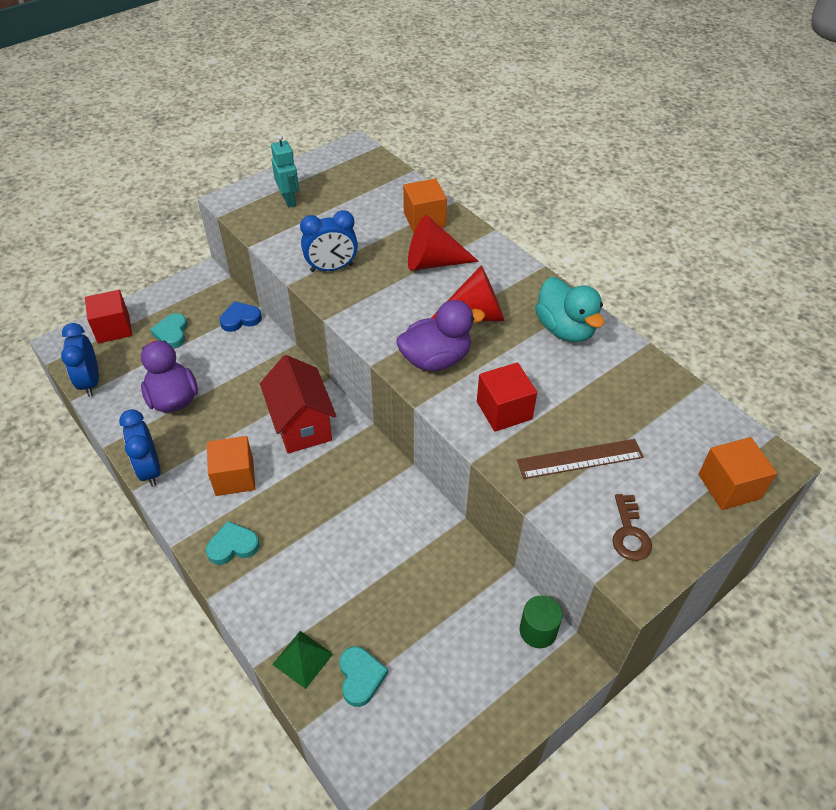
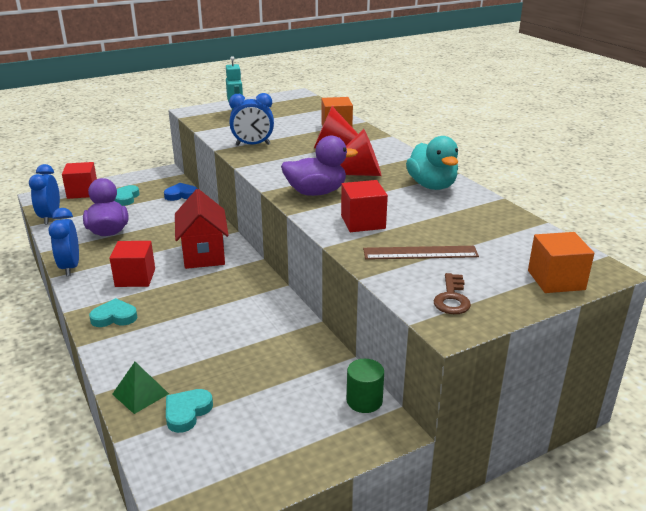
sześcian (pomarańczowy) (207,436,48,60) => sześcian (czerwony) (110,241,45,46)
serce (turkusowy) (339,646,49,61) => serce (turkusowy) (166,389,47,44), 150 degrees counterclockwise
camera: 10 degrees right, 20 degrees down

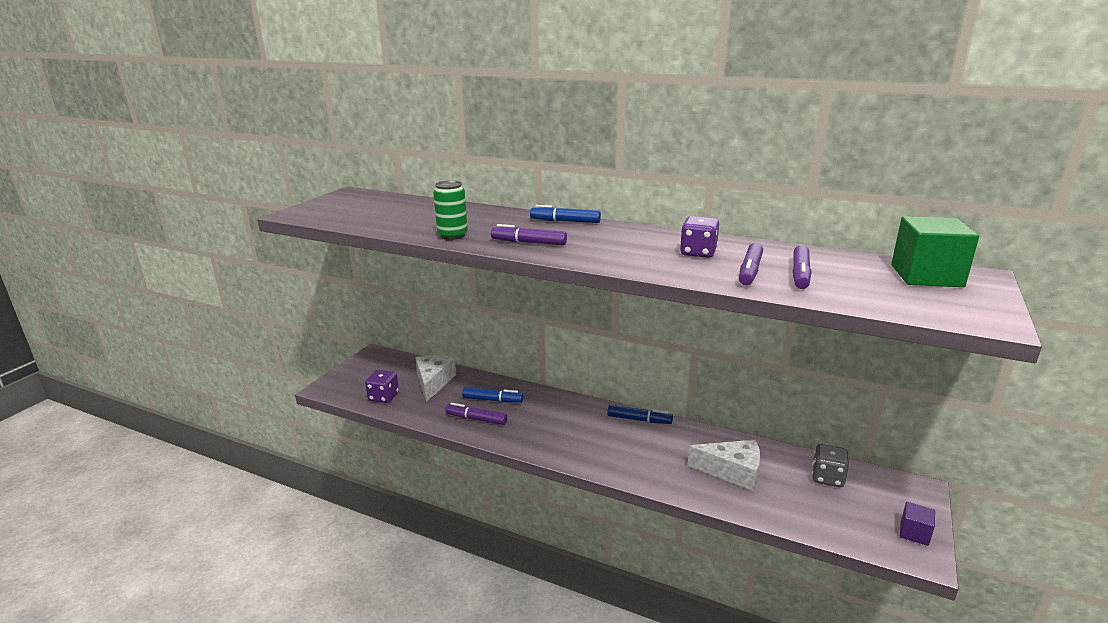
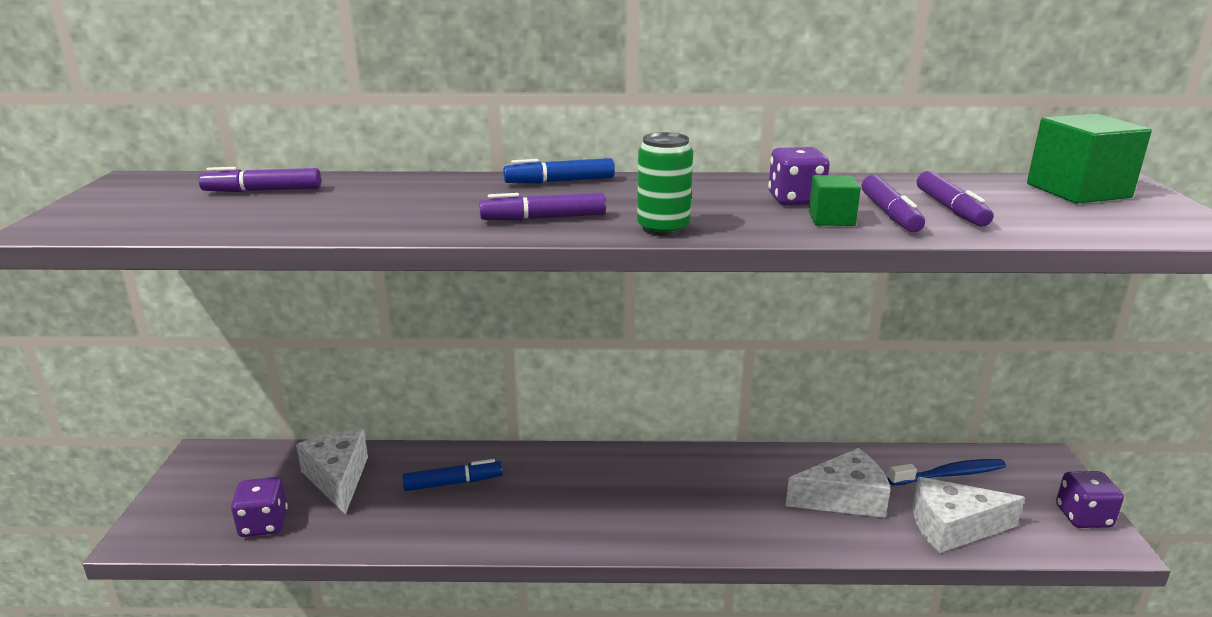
flamaster (niebieski) (607,405,66,19) => nothing
nothing => sześcian (zielony) (809,175,52,51)
nothing => ser (biały) (912,477,113,76)
puszka (zielony) (433,180,35,60) => puszka (zielony) (637,132,56,104), relocated
flamaster (fioletowy) (445,403,62,22) => flamaster (fioletowy) (199,167,122,25), relocated
kostka do gry (szary) (812,444,37,43) => szczoteczka do zębów (niebieski) (888,459,118,27)
sześcian (fioletowy) (900,502,35,44) => kostka do gry (fioletowy) (1056,471,68,57)
camera: 25 degrees left, 0 degrees up

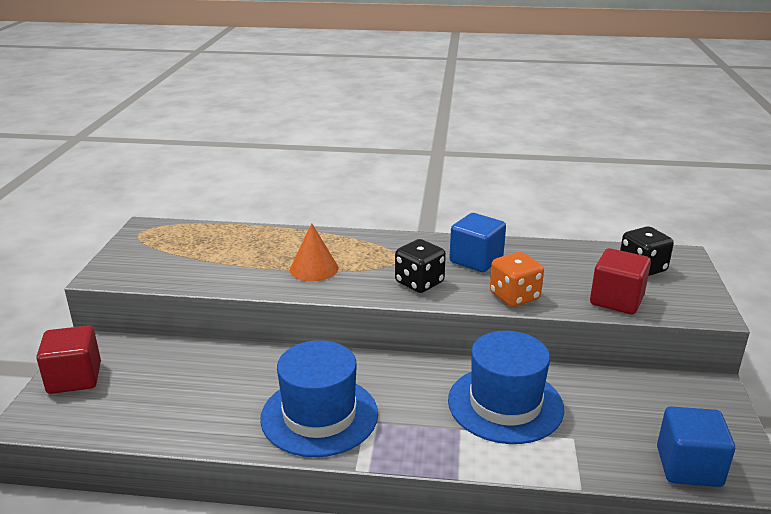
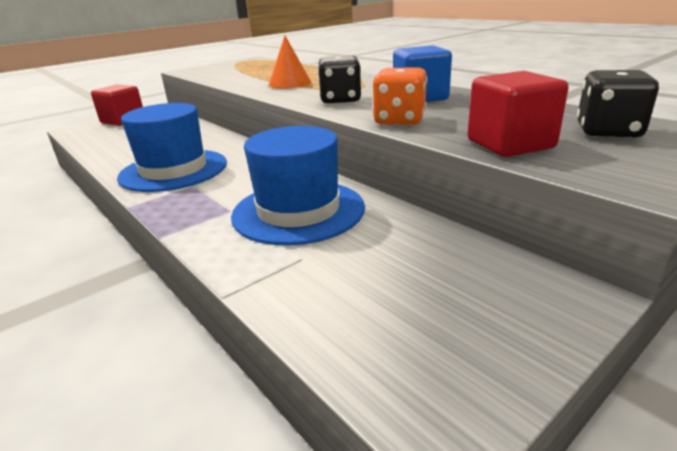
sześcian (niebieski) (657,406,78,81) => nothing
camera: 45 degrees right, 0 degrees up

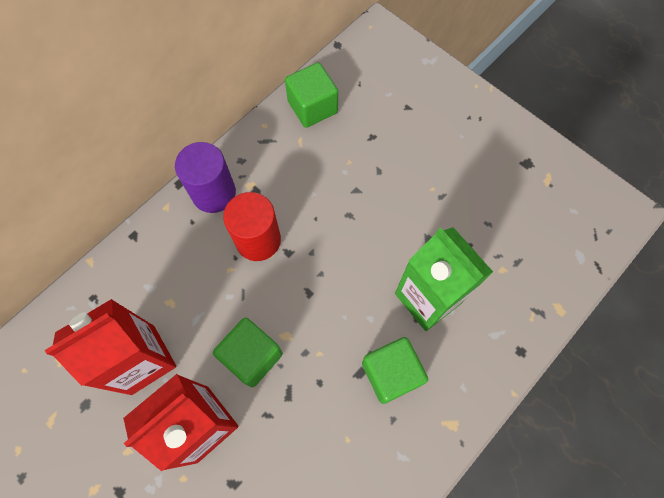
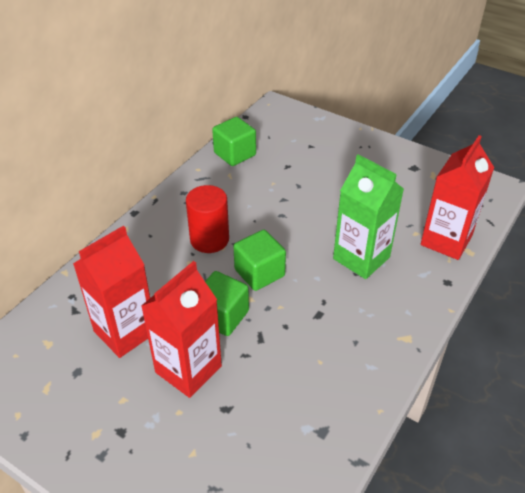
walec (fioletowy) (175,142,61,71) => nothing
nothing => karton mleka (czerwony) (421,135,73,125)
sześcian (zielony) (362,337,66,67) => sześcian (zielony) (233,230,53,61), relocated
camera: 10 degrees left, 25 degrees down

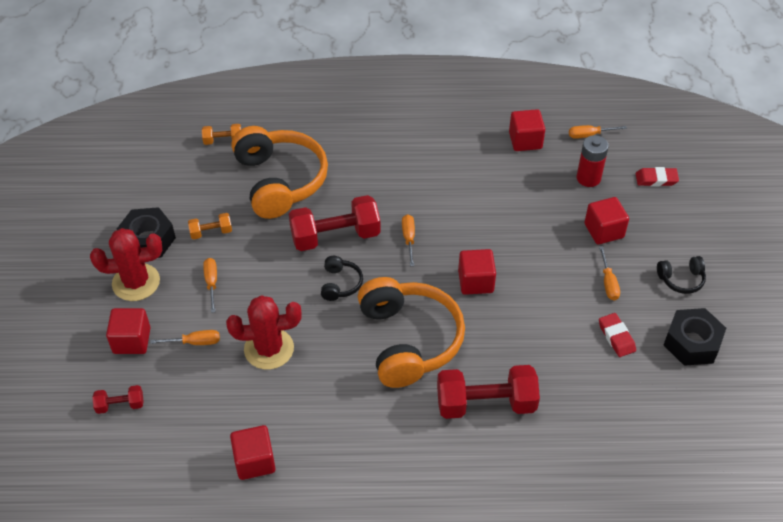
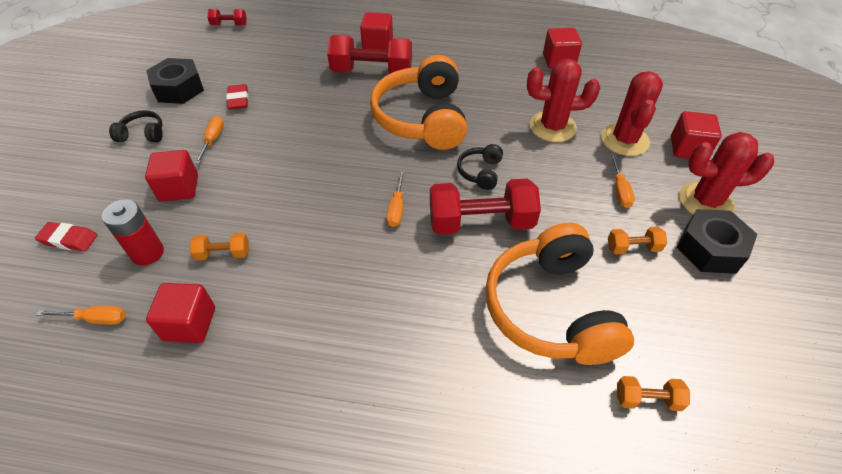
nothing => hantel (pomarańczowy) (190,233,59,28)
hantel (czerwony) (92,385,52,29) => hantel (czerwony) (207,9,40,17), relocated
sześcian (czerwony) (458,249,38,46) => sześcian (czerwony) (360,12,33,38), relocated
śrubokręt (pomarańczowy) (150,330,70,15) => kaktus (czerwony) (601,71,62,85)
camera: 170 degrees left, 0 degrees up

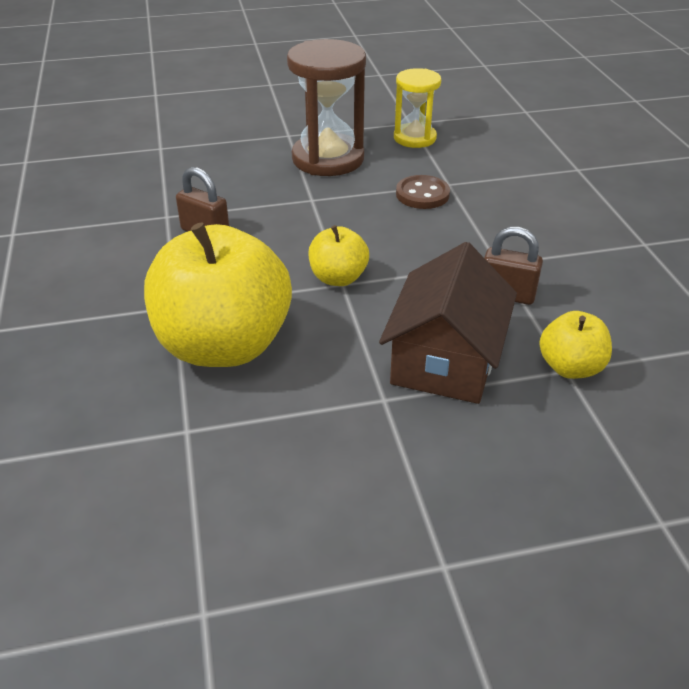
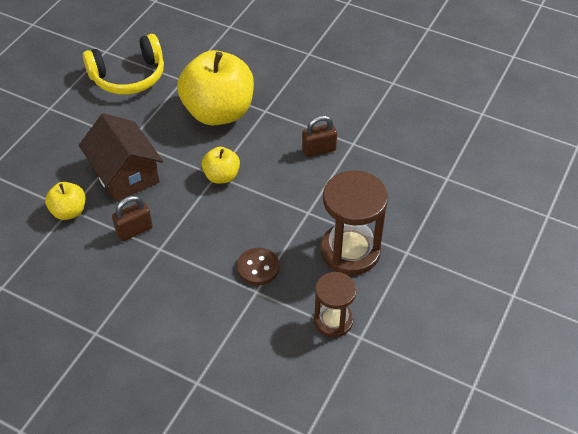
nothing => słuchawki (żółty) (83,34,81,60)
klepsydra (żółty) (394,68,47,80) => klepsydra (brązowy) (314,272,43,65)
camera: 130 degrees right, 10 degrees up

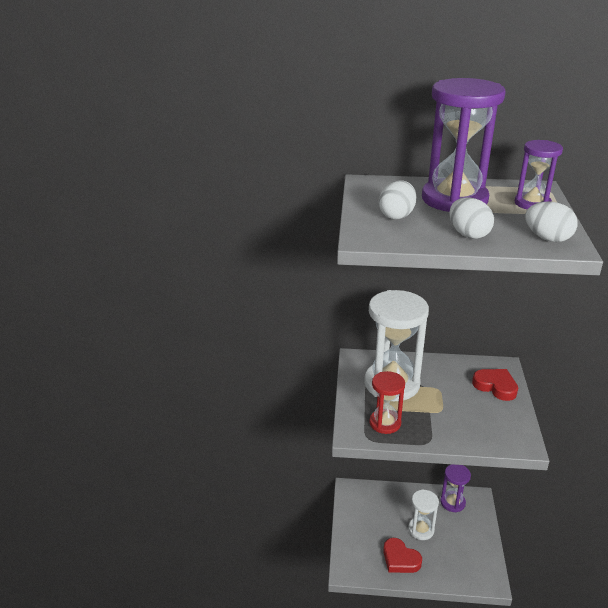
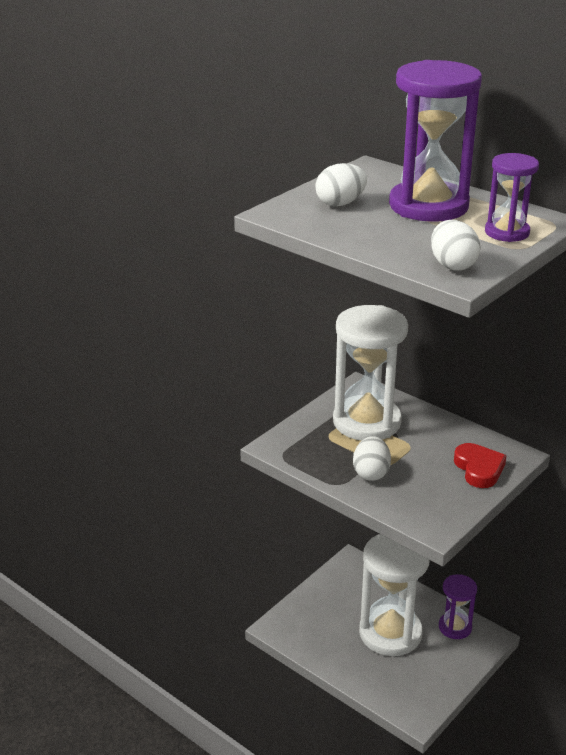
klepsydra (czerwony) (369,371,36,63) => nothing
serce (czerwony) (383,538,39,35) => nothing
jajko (biały) (449,197,45,42) => jajko (biały) (353,436,38,45), relocated
klepsydra (biały) (408,490,31,50) => klepsydra (biały) (359,534,71,122), x1.88
camera: 35 degrees right, 0 degrees up

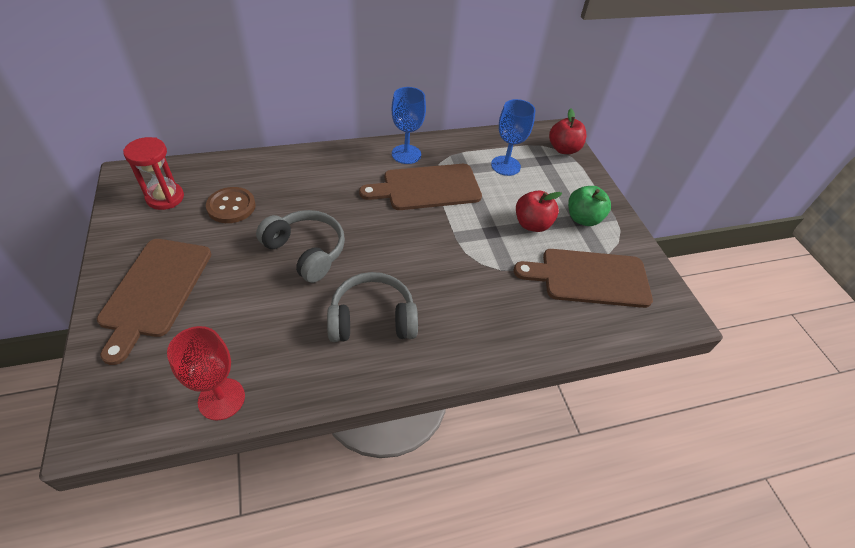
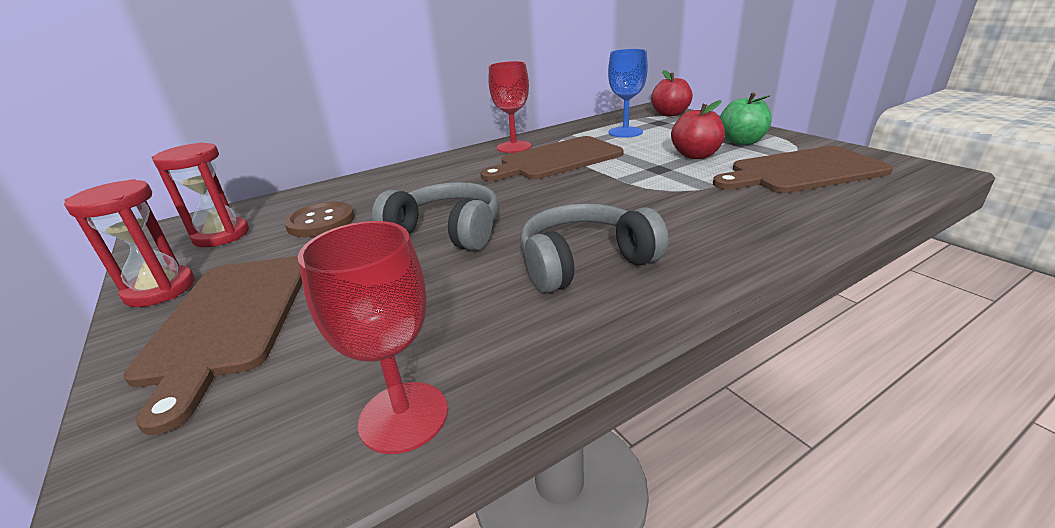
nothing => klepsydra (czerwony) (64,179,130,128)
kielich (niebieski) (392,87,34,77) => kielich (czerwony) (489,61,42,92)
camera: 10 degrees left, 20 degrees down

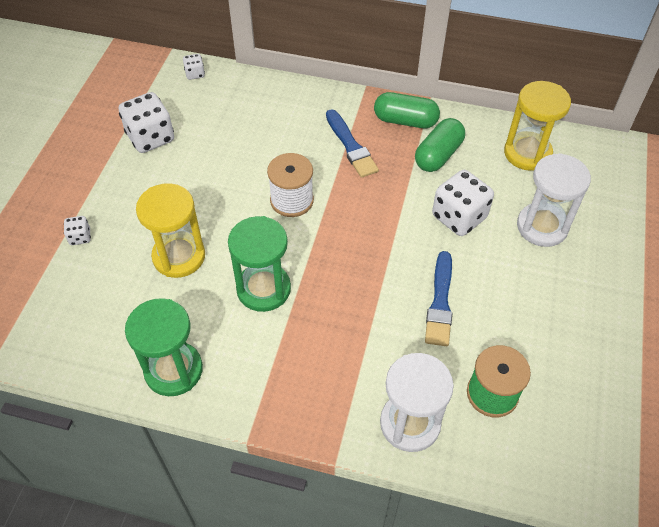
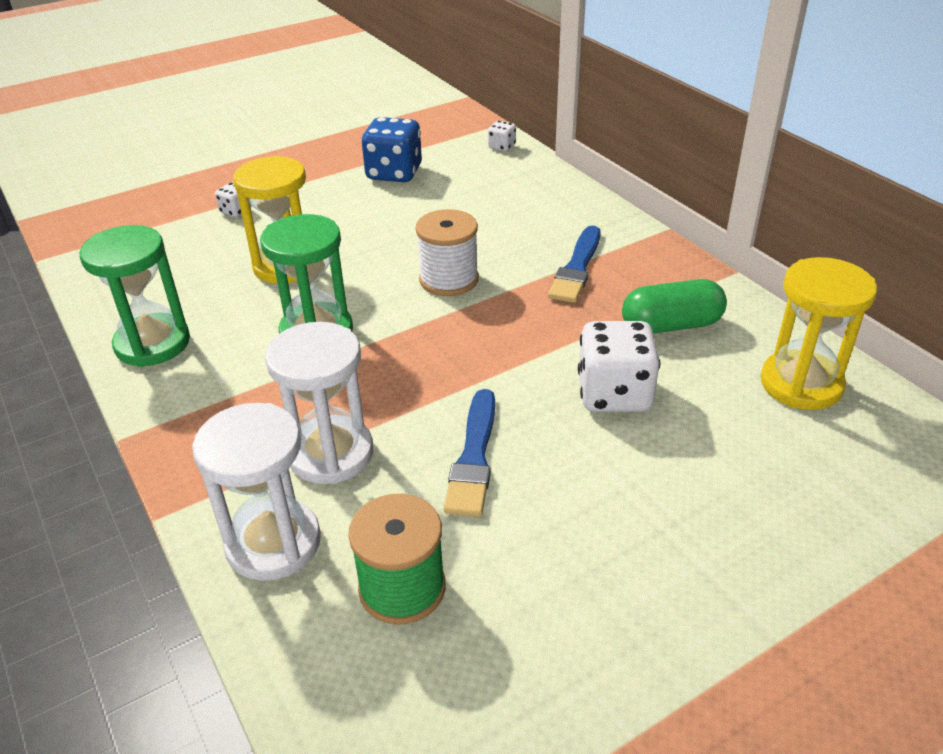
kapsułka (zielony) (374,92,66,36) => nothing
klepsydra (biały) (517,153,74,94) => klepsydra (biały) (265,322,108,162), relocated
kostka do gry (biały) (119,92,55,61) => kostka do gry (niebieski) (361,117,61,65)
pędzel (niebieski) (425,251,27,95) => pędzel (niebieski) (444,389,51,128), 45 degrees counterclockwise
camera: 45 degrees right, 15 degrees down

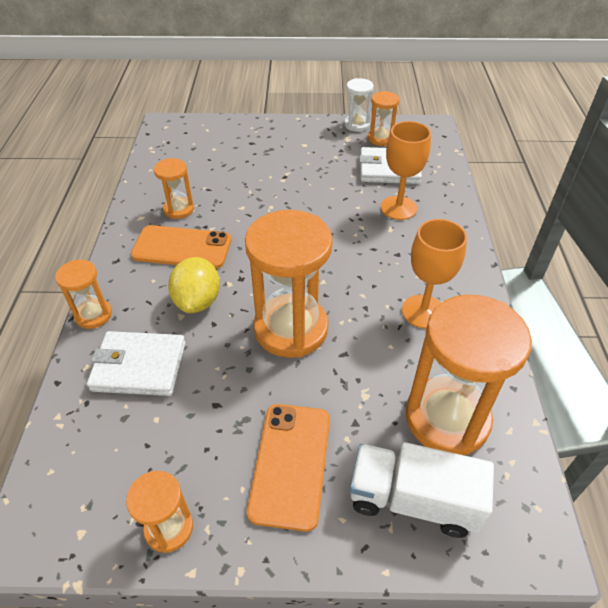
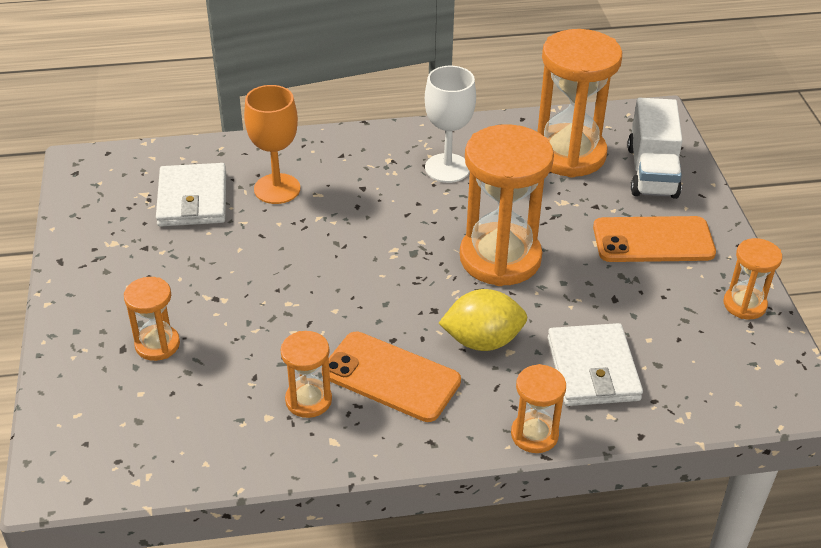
klepsydra (biały) (344,78,30,54) => nothing
klepsydra (pomarańczowy) (368,91,31,55) => klepsydra (pomarańczowy) (124,277,56,84), relocated
kielich (pomarańczowy) (402,219,65,110) => kielich (biały) (425,66,51,117)
telefon (pomarańczowy) (131,225,101,44) => telefon (pomarańczowy) (322,332,139,90), 60 degrees counterclockwise
camera: 100 degrees left, 5 degrees down

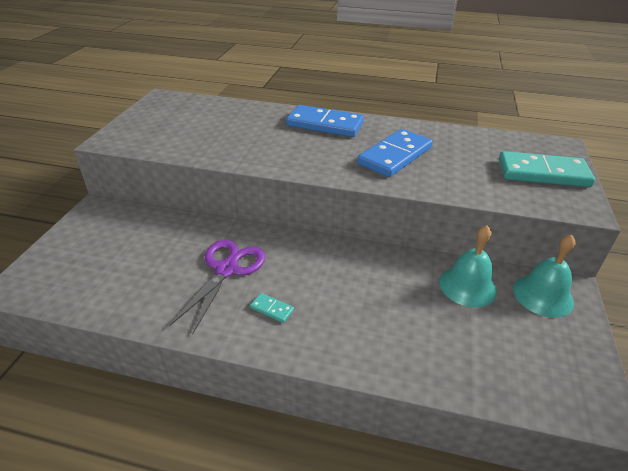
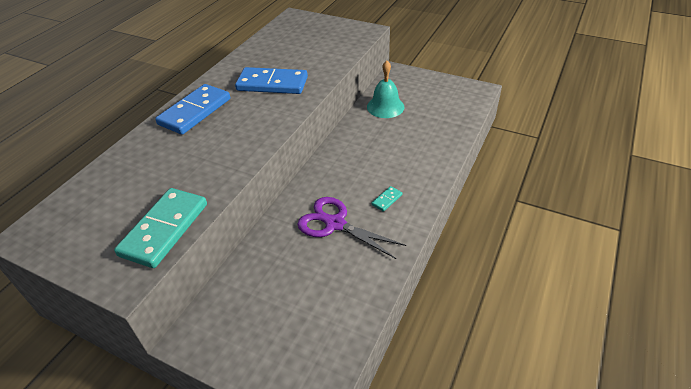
dzwonek (turkusowy) (513,234,62,84) => nothing
kostka domina (turkusowy) (499,151,96,36) => kostka domina (turkusowy) (114,188,93,80), relocated
kostka domina (niebieski) (357,129,76,48) => kostka domina (niebieski) (235,67,73,27), 45 degrees counterclockwise
camera: 75 degrees left, 5 degrees up

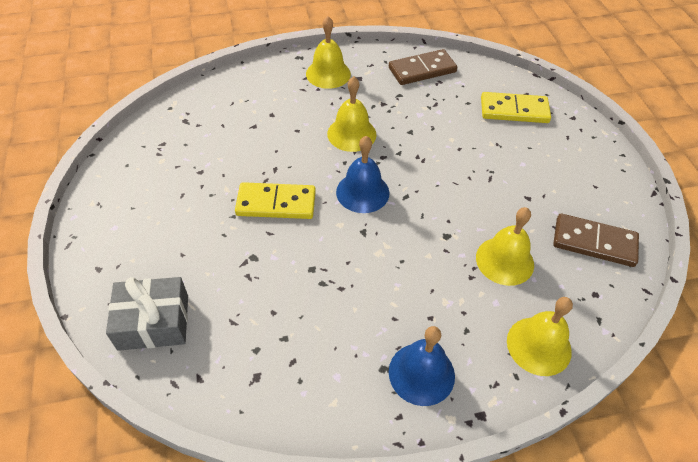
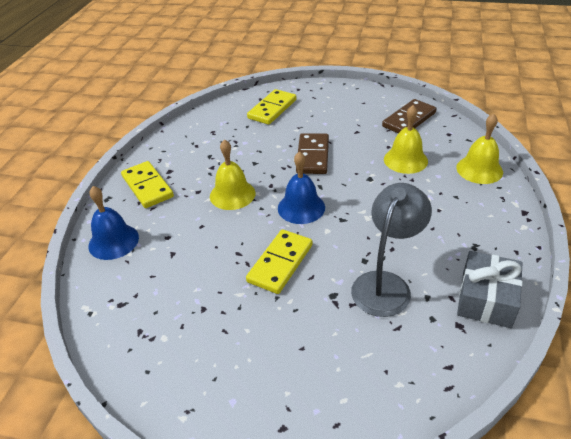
nothing => lampka (szary) (351,183,81,134)
prezent (szary) (106,277,82,74) => prezent (szary) (457,251,65,77), relocated
kostka domina (brązowy) (389,49,68,36) => kostka domina (brązowy) (296,133,33,41), relocated
dzwonek (niebieski) (389,326,66,80) => dzwonek (niebieski) (89,186,50,74), relocated
dzwonek (żółty) (306,16,45,73) => kostka domina (żółty) (121,161,53,47)
camera: 60 degrees left, 10 degrees down

